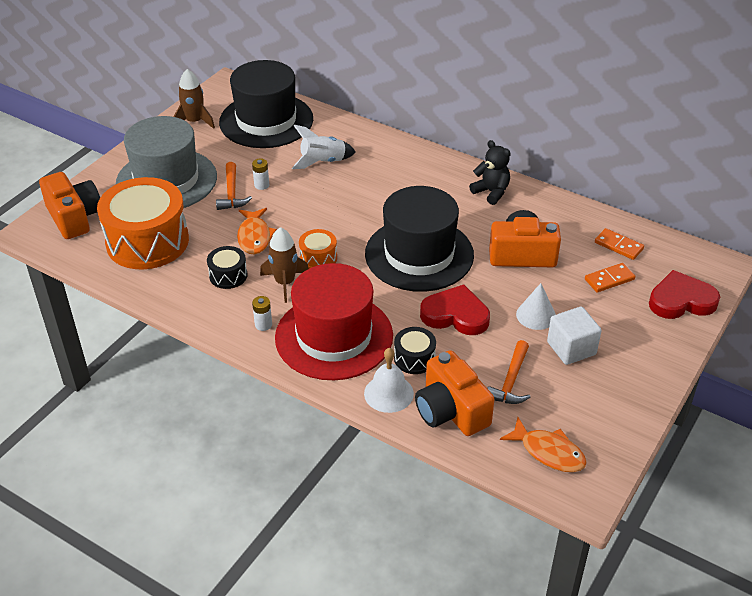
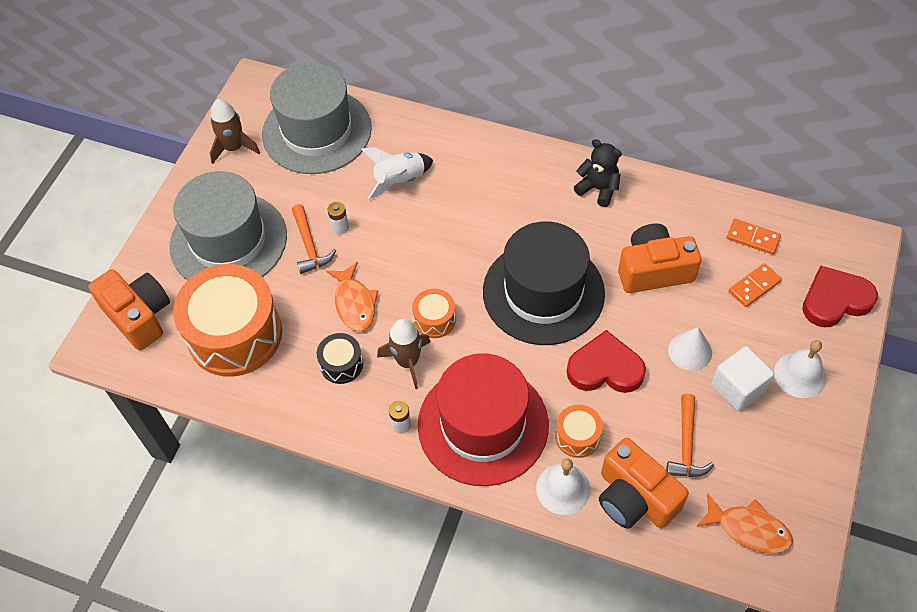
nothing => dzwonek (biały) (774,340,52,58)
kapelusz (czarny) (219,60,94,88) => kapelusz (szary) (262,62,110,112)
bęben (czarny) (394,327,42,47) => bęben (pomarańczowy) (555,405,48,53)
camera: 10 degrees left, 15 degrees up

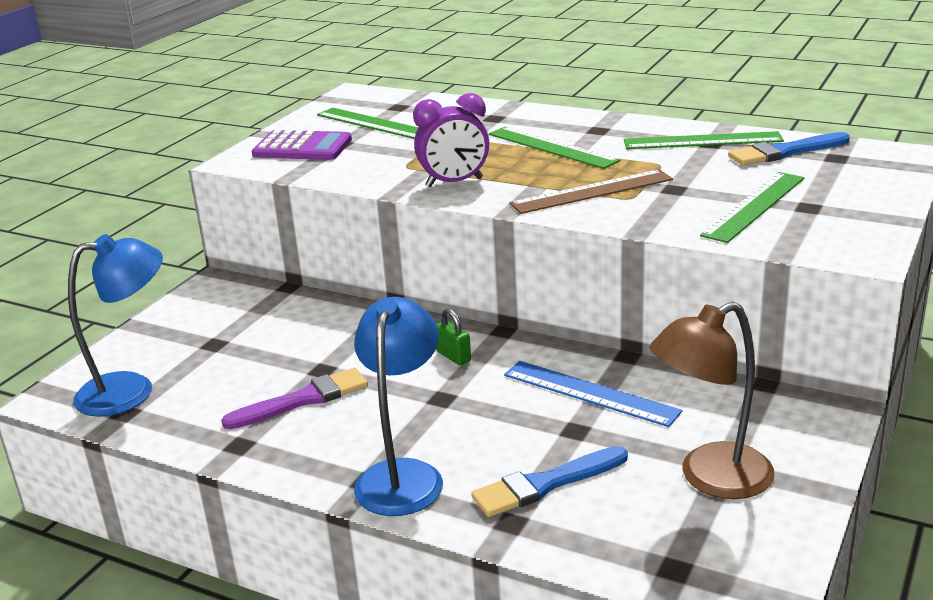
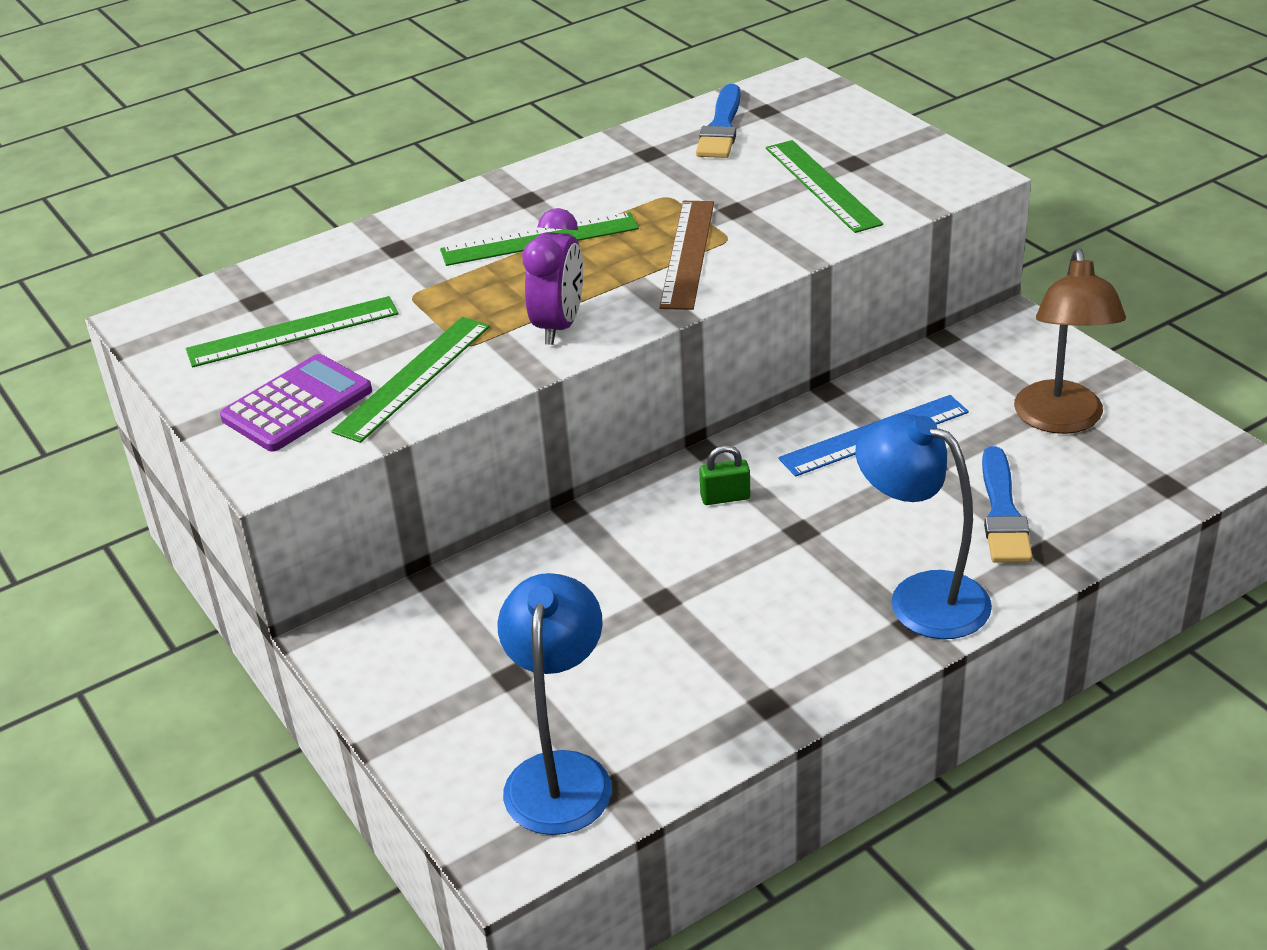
pędzel (fioletowy) (221,368,147,61) => nothing
linijka (zielony) (624,131,160,18) => linijka (zielony) (331,317,159,126), relocated
camera: 60 degrees left, 10 degrees up

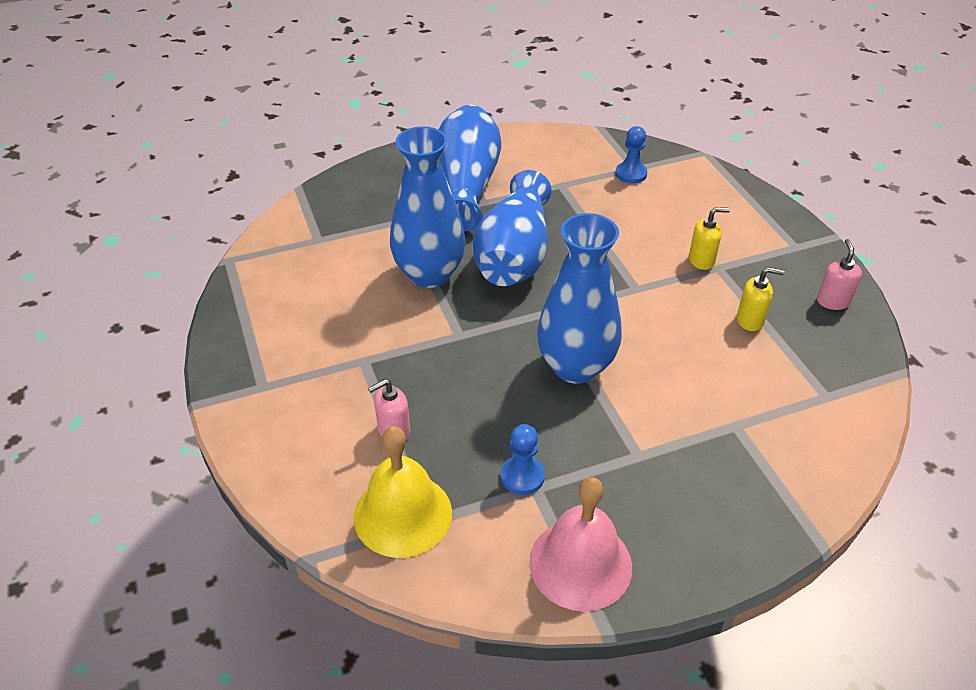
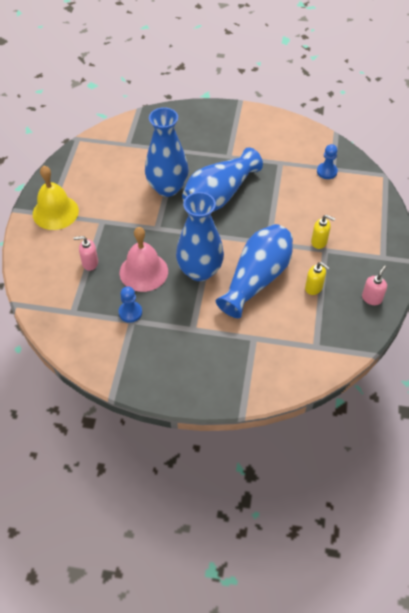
dzwonek (żółty) (354,426,98,132) => dzwonek (żółty) (33,166,46,64), relocated
wazon (niebieski) (439,105,62,126) => wazon (niebieski) (216,224,77,94), relocated
dzwonek (różowy) (529,477,103,135) => dzwonek (różowy) (120,227,48,65), relocated
camera: 30 degrees right, 10 degrees up

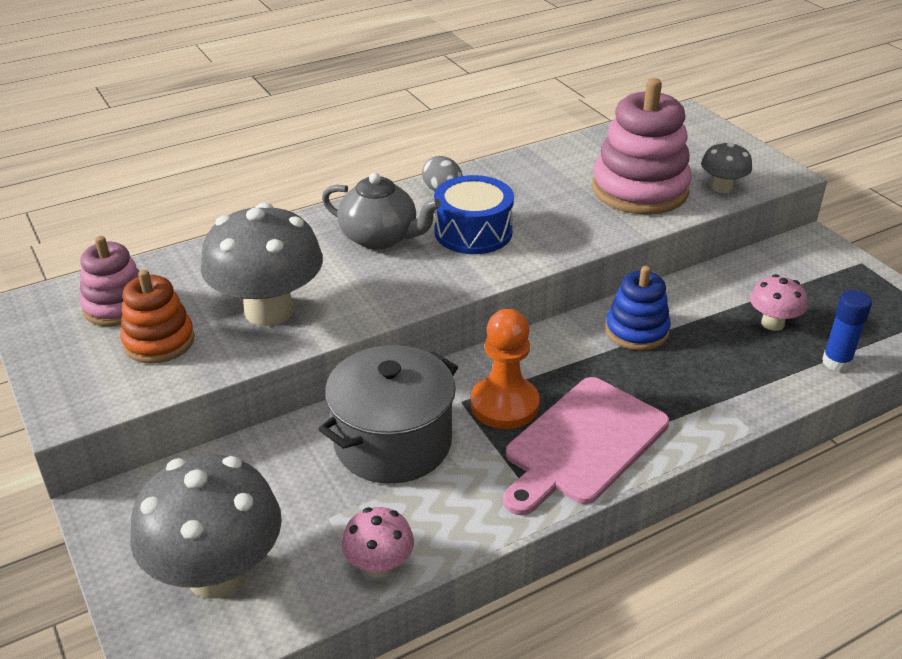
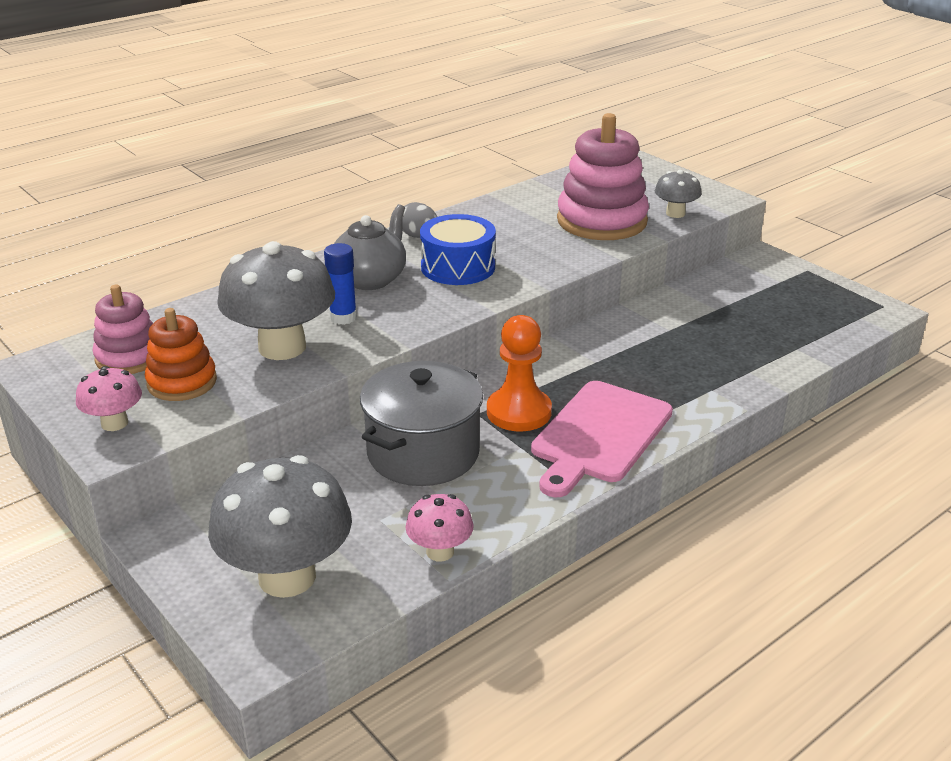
zabawka nakładanka (niebieski) (605,266,66,85) => nothing
grzyb (różowy) (750,274,57,57) => grzyb (różowy) (76,366,66,65), relocated
klej w sztyfcie (niebieski) (822,290,50,82) => klej w sztyfcie (niebieski) (324,243,33,82), relocated
imbryk (szary) (322,173,119,76) => imbryk (szary) (334,204,72,86), 75 degrees counterclockwise
camera: 10 degrees left, 5 degrees down

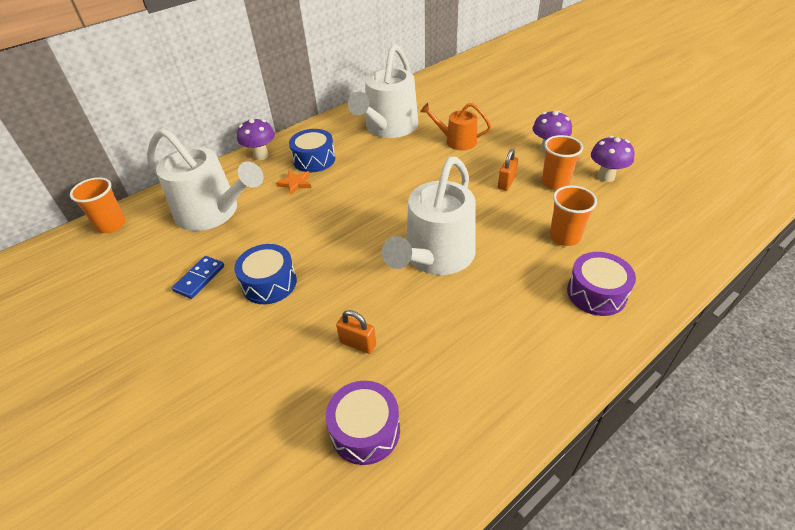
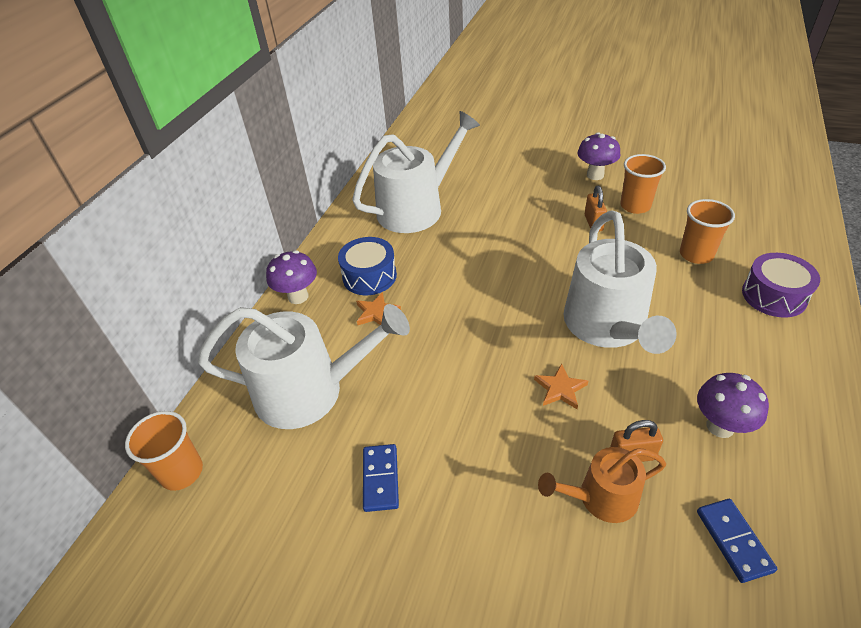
bęben (niebieski) (234,244,63,60) => nothing
nothing => gwiazda (pomarańczowy) (534,364,54,45)
konewka (pomarańczowy) (420,103,71,47) => konewka (pomarańczowy) (538,447,128,76), relocated
grzyb (fioletowy) (591,136,44,46) => grzyb (fioletowy) (697,373,72,65), relocated
bęben (fioletowy) (326,381,74,84) => kostka domina (niebieski) (697,499,80,84)
konewka (biały) (348,44,70,94) => konewka (biały) (352,111,128,122), 120 degrees counterclockwise
camera: 30 degrees left, 0 degrees up

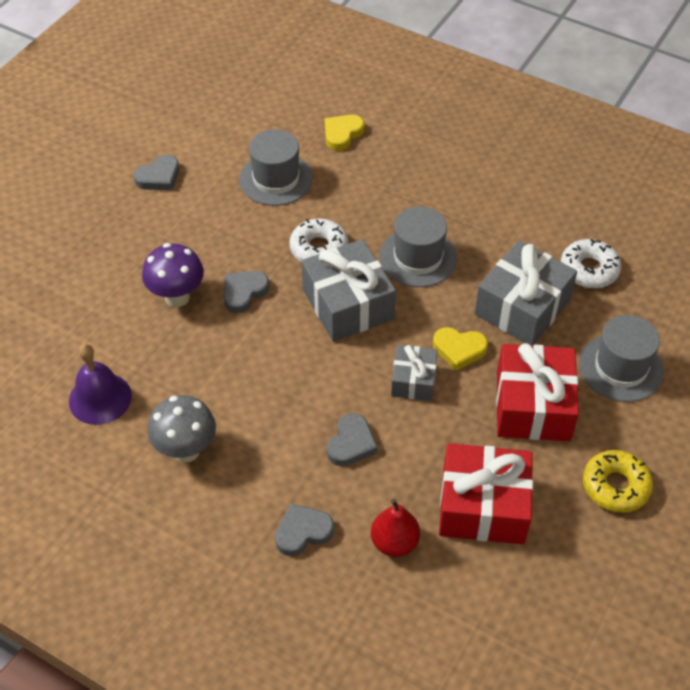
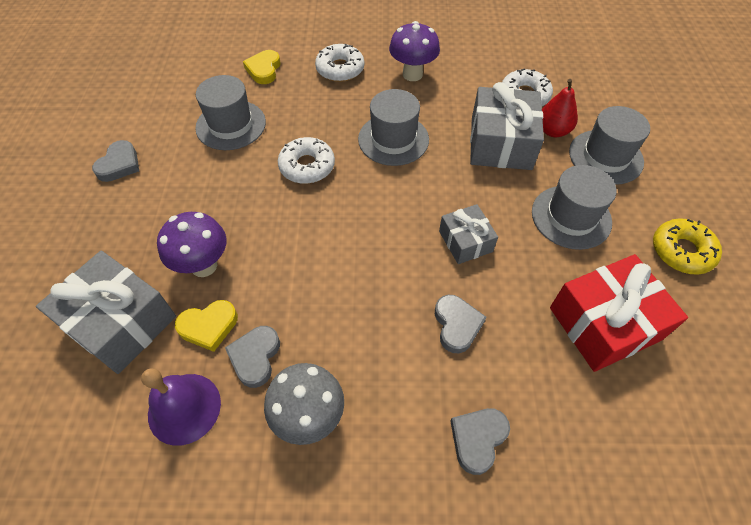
nothing => donut (biały) (315,44,49,38)
nothing => grzyb (fioletowy) (389,21,51,60)
serce (szary) (223,271,46,42) => serce (szary) (225,326,55,62), relocated
prezent (szary) (301,239,95,103) => prezent (szary) (36,251,140,123), relocated
gruszka (czerwony) (371,499,49,58) => gruszka (czerwony) (542,79,36,58), relocated
serce (żółty) (433,327,55,44) => serce (żółty) (175,300,63,52), relocated
prezent (czerwony) (496,343,83,98) => kapelusz (szary) (532,165,85,85)
camera: 30 degrees left, 5 degrees up

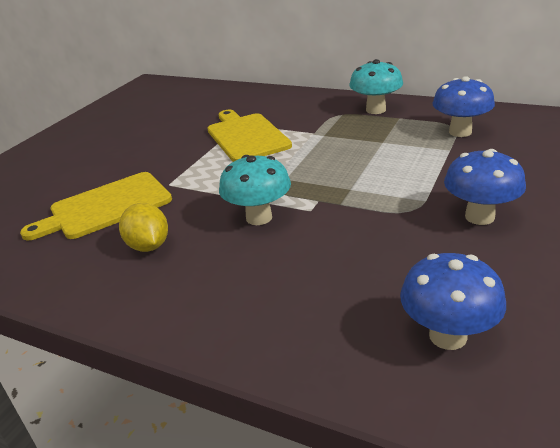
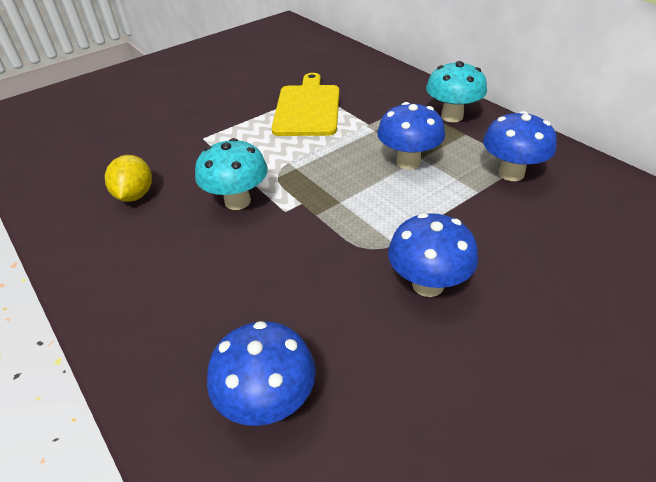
deska do krojenia (żółty) (20,172,152,69) => nothing
nothing => grzyb (niebieski) (377,102,68,68)
camera: 25 degrees right, 10 degrees up

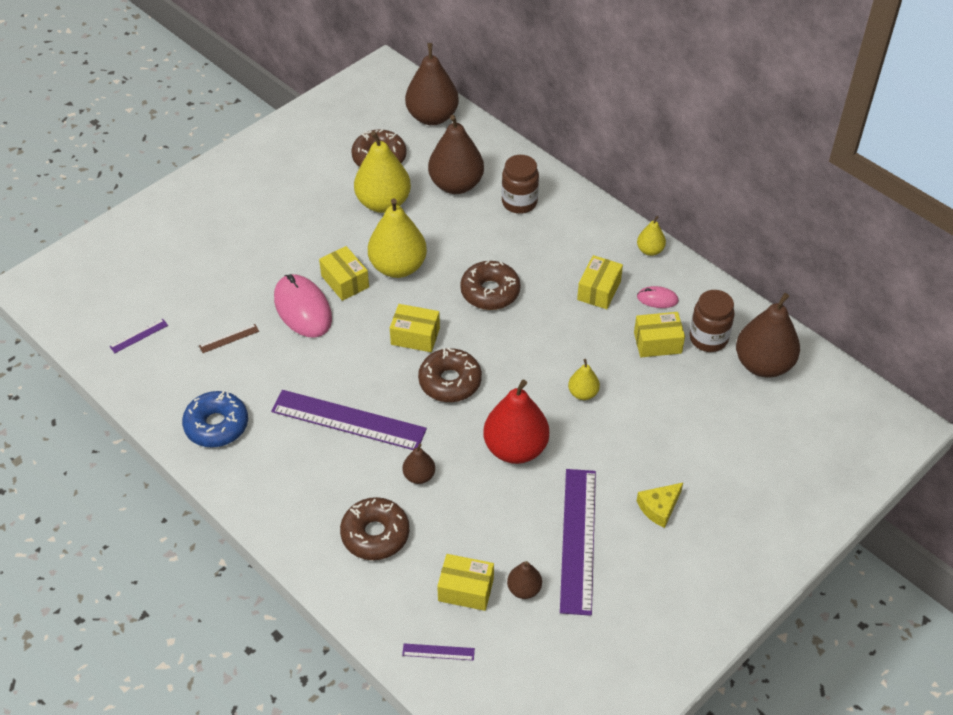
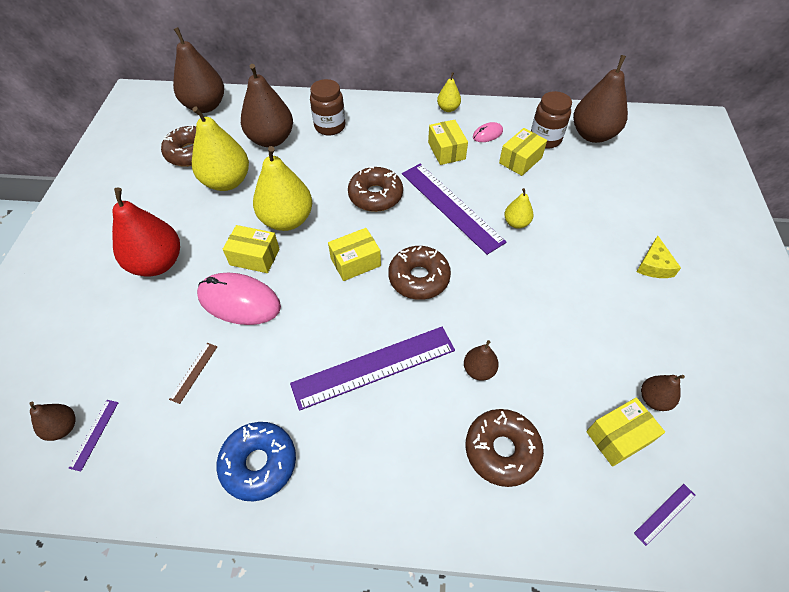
nothing => gruszka (brązowy) (29,402,47,39)
gruszka (czerwony) (483,380,66,84) => gruszka (czerwony) (112,187,68,90), relocated
linijka (fioletowy) (560,469,36,147) => linijka (fioletowy) (402,164,104,91), relocated
camera: 40 degrees left, 5 degrees up

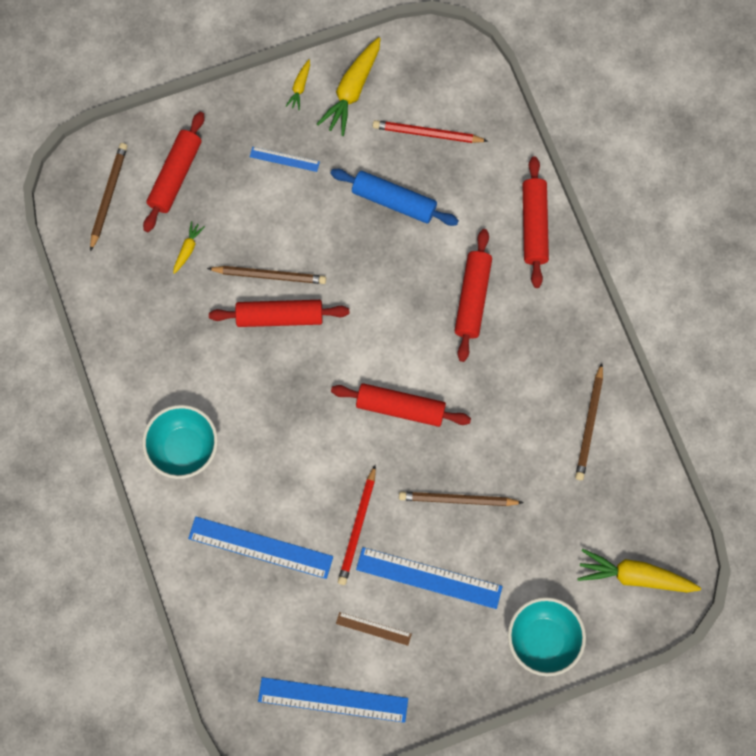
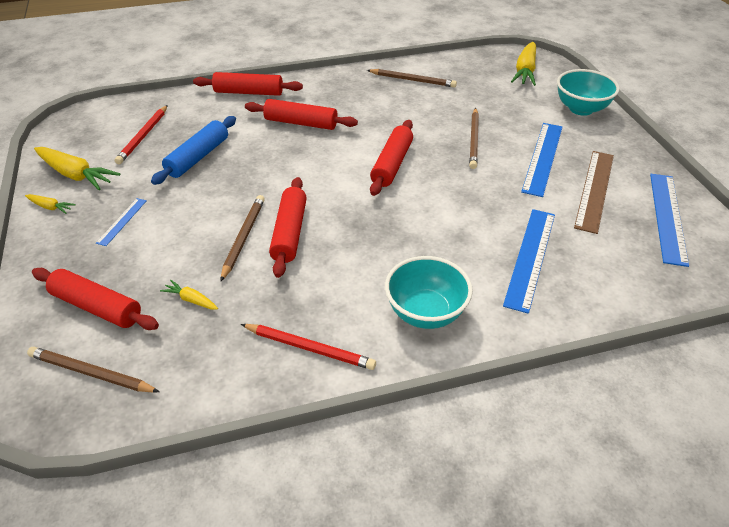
ołówek (czerwony) (338,465,38,120) => ołówek (czerwony) (241,324,135,46), relocated
linijka (brązowy) (336,612,76,34) => linijka (brązowy) (574,151,40,83), x1.94
camera: 85 degrees left, 30 degrees down

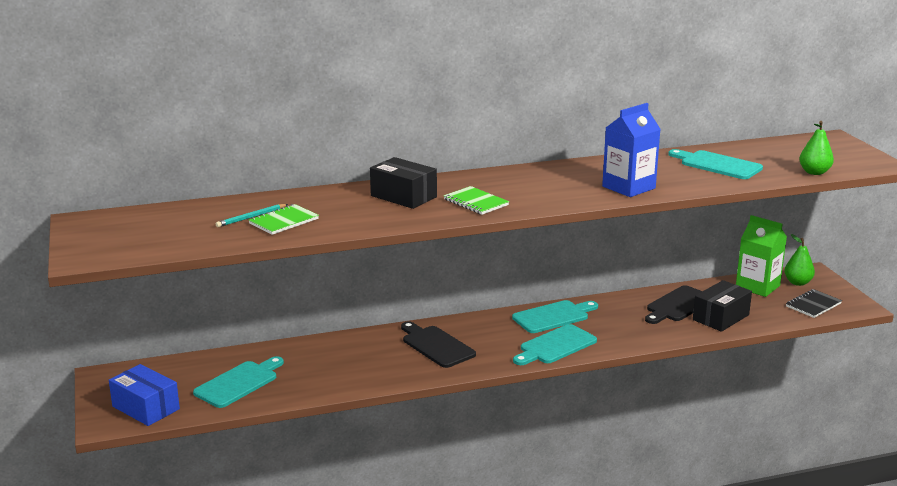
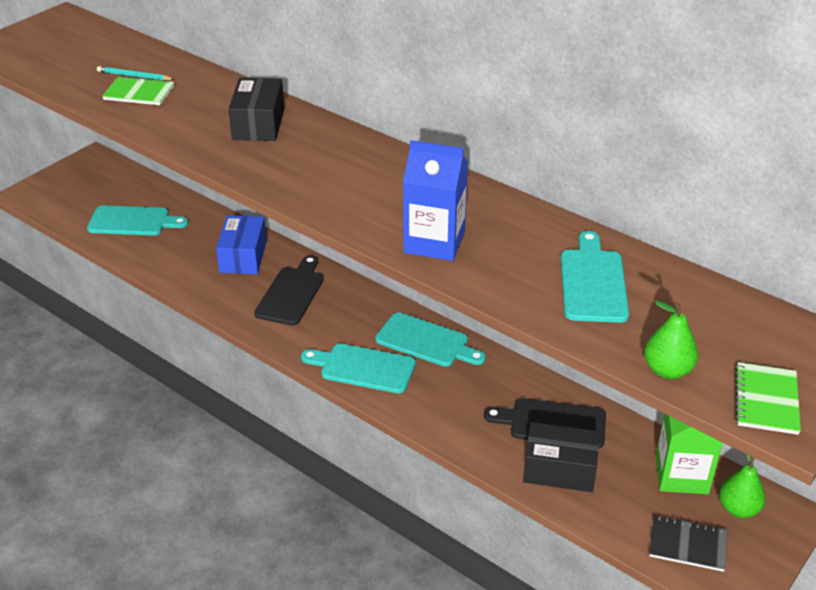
pudełko (niebieski) (109,364,71,62) => pudełko (niebieski) (216,215,51,59), relocated
zeszyt (zielony) (443,186,66,29) => zeszyt (zielony) (735,362,66,73), relocated
camera: 55 degrees right, 15 degrees up

